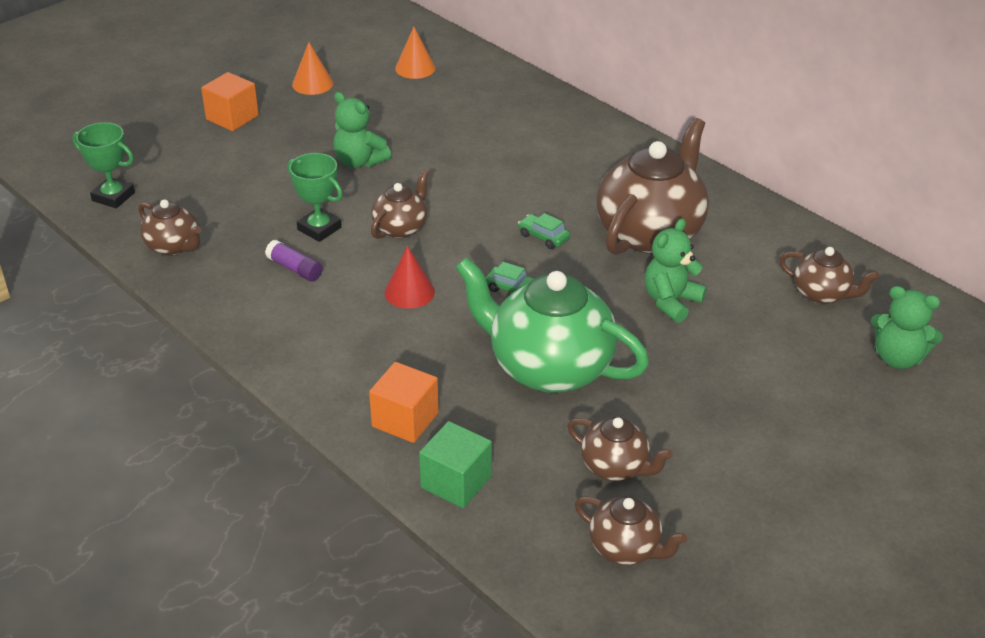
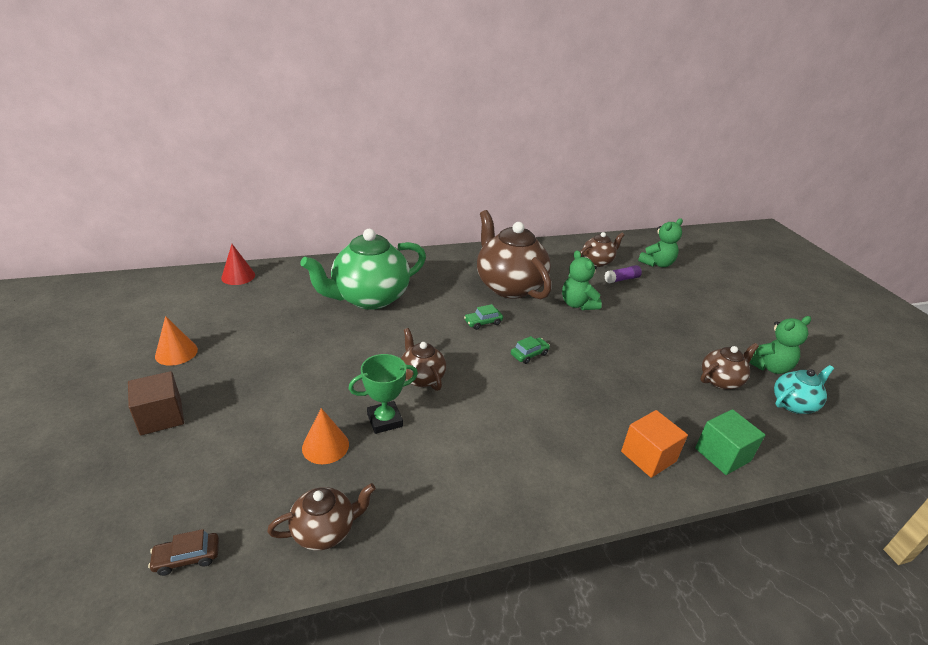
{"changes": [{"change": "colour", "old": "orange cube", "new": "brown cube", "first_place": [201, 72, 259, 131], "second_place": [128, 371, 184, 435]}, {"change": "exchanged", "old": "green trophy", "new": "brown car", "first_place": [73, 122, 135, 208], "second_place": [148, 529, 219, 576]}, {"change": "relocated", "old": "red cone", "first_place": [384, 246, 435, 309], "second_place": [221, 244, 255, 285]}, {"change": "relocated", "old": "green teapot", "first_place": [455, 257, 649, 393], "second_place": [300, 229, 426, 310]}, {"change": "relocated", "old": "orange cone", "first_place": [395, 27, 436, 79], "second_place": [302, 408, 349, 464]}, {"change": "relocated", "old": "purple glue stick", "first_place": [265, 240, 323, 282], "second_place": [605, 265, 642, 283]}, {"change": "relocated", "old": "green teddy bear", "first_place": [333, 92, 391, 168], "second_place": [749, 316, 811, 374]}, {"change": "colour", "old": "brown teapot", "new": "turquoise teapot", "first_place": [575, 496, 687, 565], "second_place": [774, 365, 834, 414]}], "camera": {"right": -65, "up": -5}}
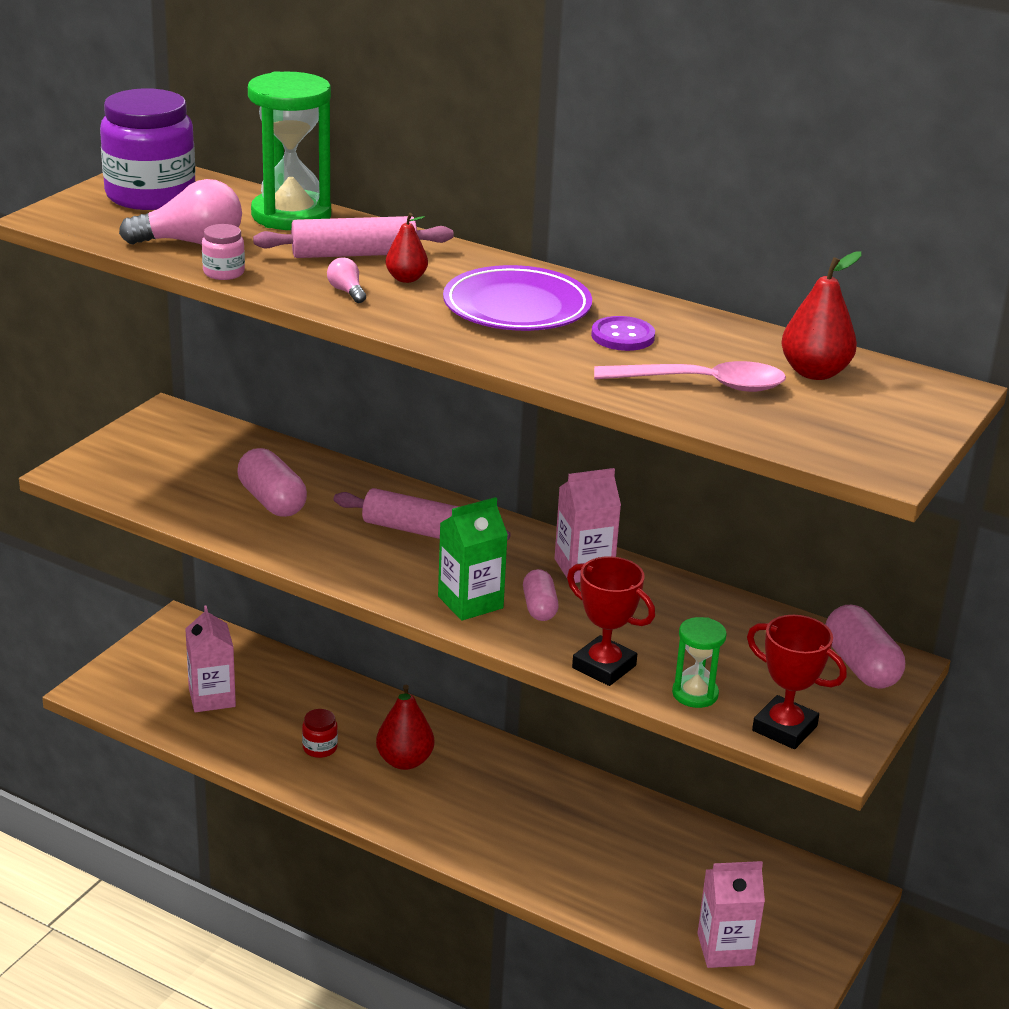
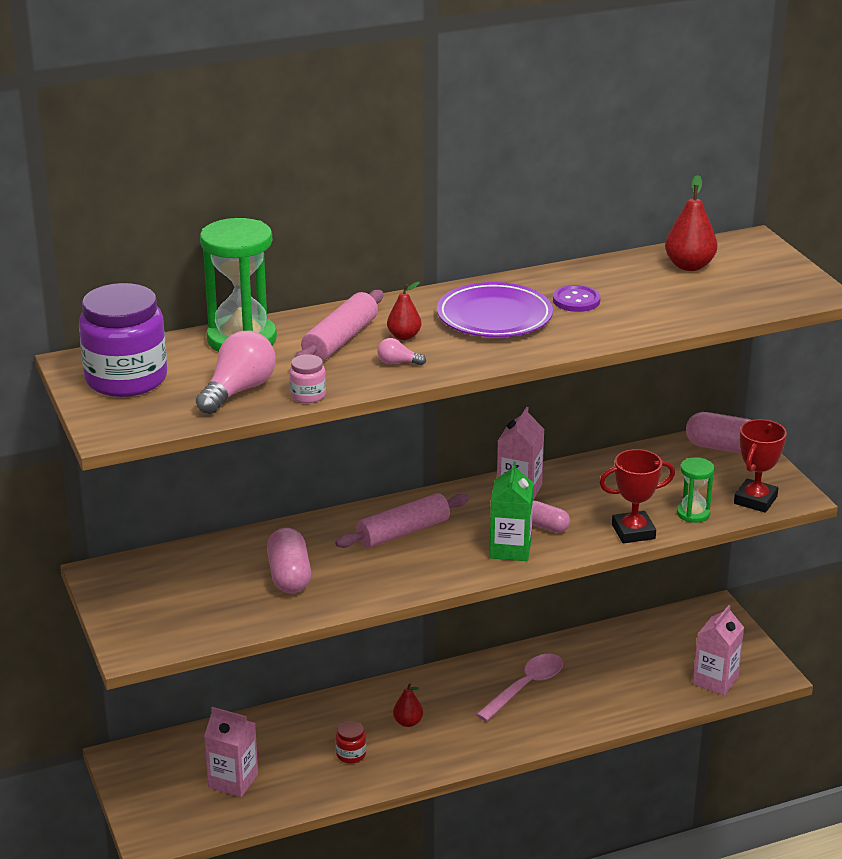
{"changes": [{"change": "spun", "old": "pink capsule", "first_place": [237, 448, 307, 517], "second_place": [267, 528, 311, 593], "degrees": 75}, {"change": "size", "old": "red pear", "first_place": [376, 685, 434, 770], "second_place": [393, 683, 423, 727], "factor": 0.62}, {"change": "relocated", "old": "pink spoon", "first_place": [594, 361, 786, 392], "second_place": [476, 654, 563, 722]}, {"change": "spun", "old": "red trophy", "first_place": [747, 615, 847, 749], "second_place": [734, 419, 787, 513], "degrees": -45}], "camera": {"right": -50, "up": 0}}
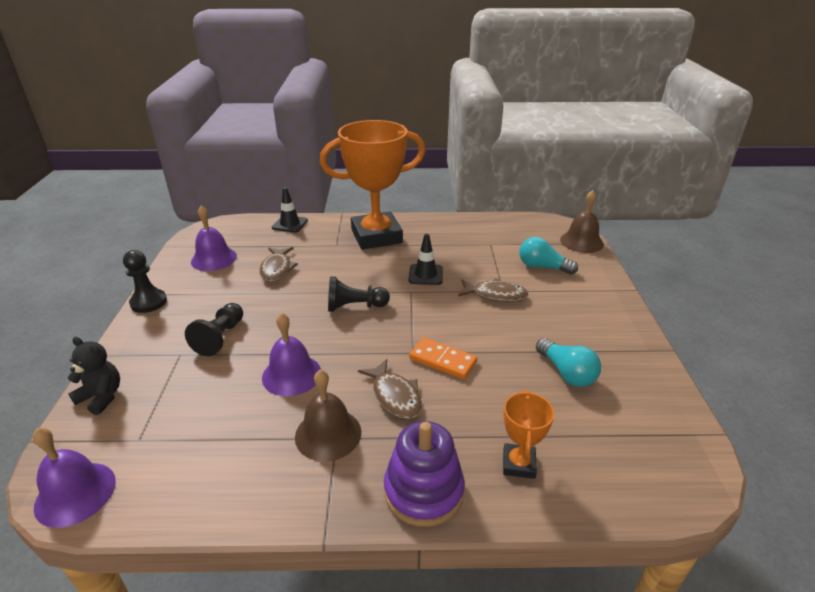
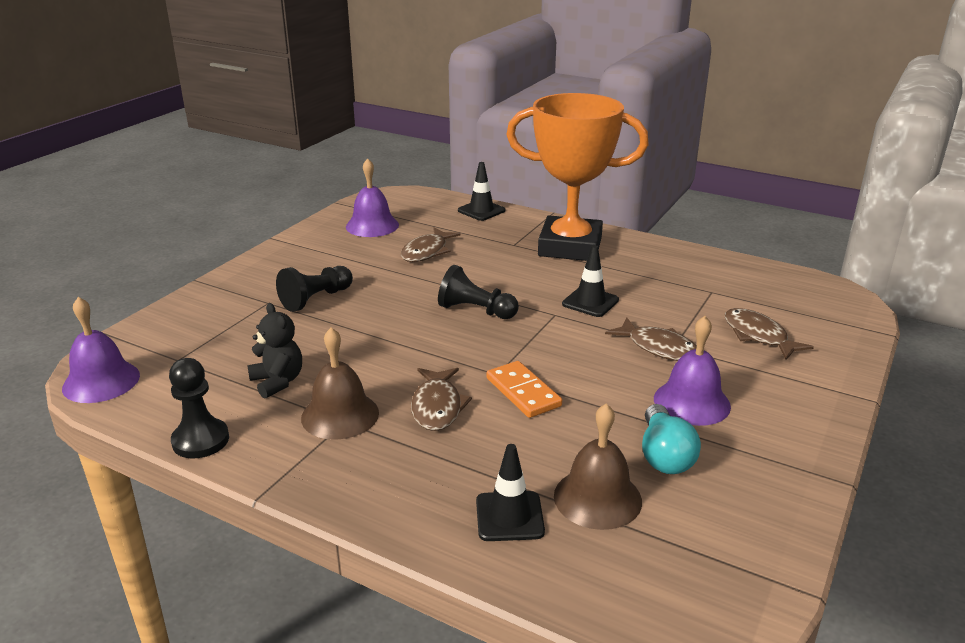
{"changes": [{"change": "relocated", "old": "black pawn", "first_place": [123, 250, 167, 313], "second_place": [169, 358, 229, 459]}, {"change": "relocated", "old": "black teddy bear", "first_place": [68, 337, 120, 415], "second_place": [247, 303, 302, 398]}, {"change": "exchanged", "old": "orange trophy", "new": "black traffic cone", "first_place": [503, 390, 554, 479], "second_place": [476, 444, 545, 541]}, {"change": "relocated", "old": "brown bell", "first_place": [560, 190, 604, 253], "second_place": [554, 403, 642, 530]}, {"change": "relocated", "old": "purple bell", "first_place": [262, 313, 321, 396], "second_place": [654, 316, 731, 426]}, {"change": "exchanged", "old": "turquoise light bulb", "new": "brown fish", "first_place": [520, 237, 578, 275], "second_place": [725, 308, 814, 360]}, {"change": "missing", "old": "purple stacking toy", "first_place": [384, 421, 465, 527]}], "camera": {"right": 30, "up": -5}}
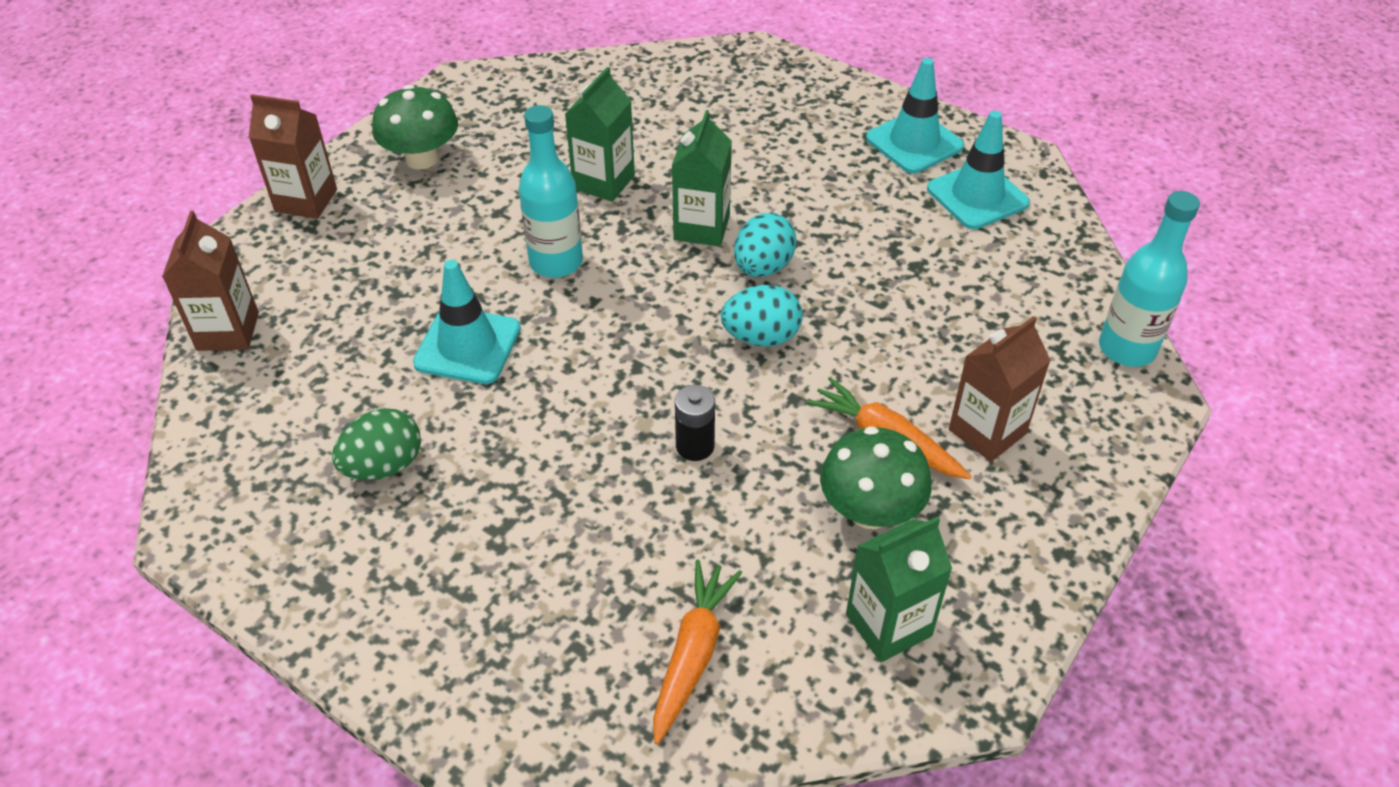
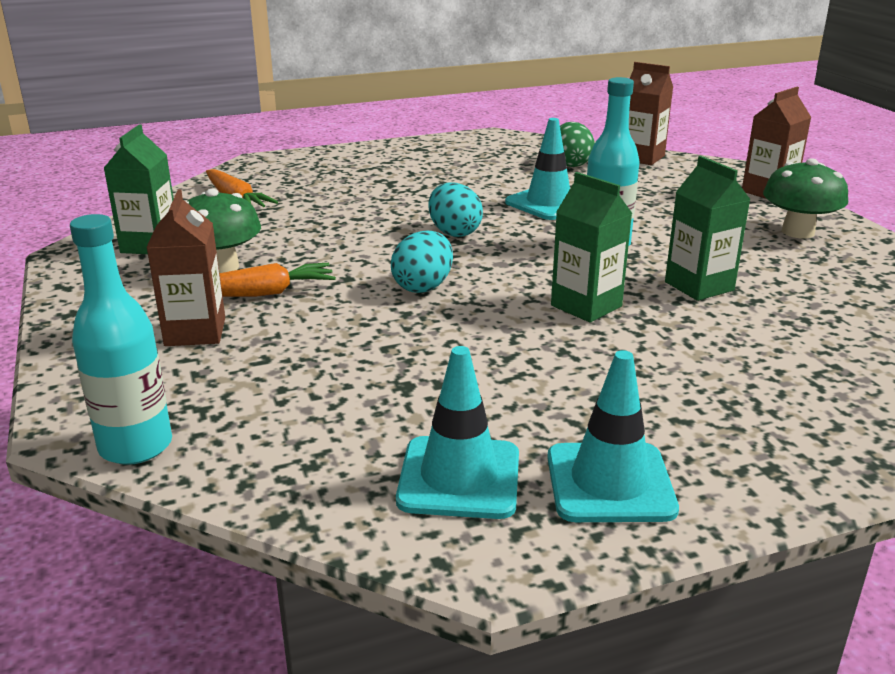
{"changes": [{"change": "relocated", "old": "turquoise egg", "first_place": [734, 213, 797, 277], "second_place": [428, 182, 483, 237]}, {"change": "relocated", "old": "green egg", "first_place": [332, 409, 421, 480], "second_place": [560, 122, 595, 167]}, {"change": "missing", "old": "black battery", "first_place": [675, 385, 715, 461]}], "camera": {"right": 125, "up": -20}}
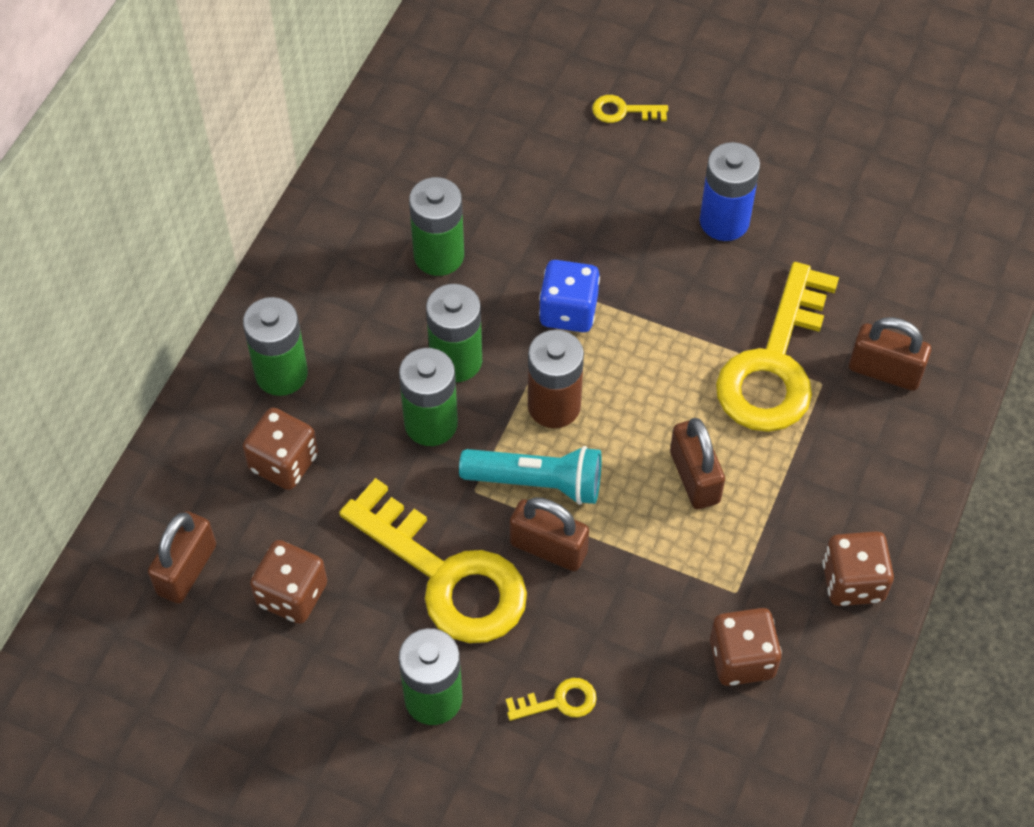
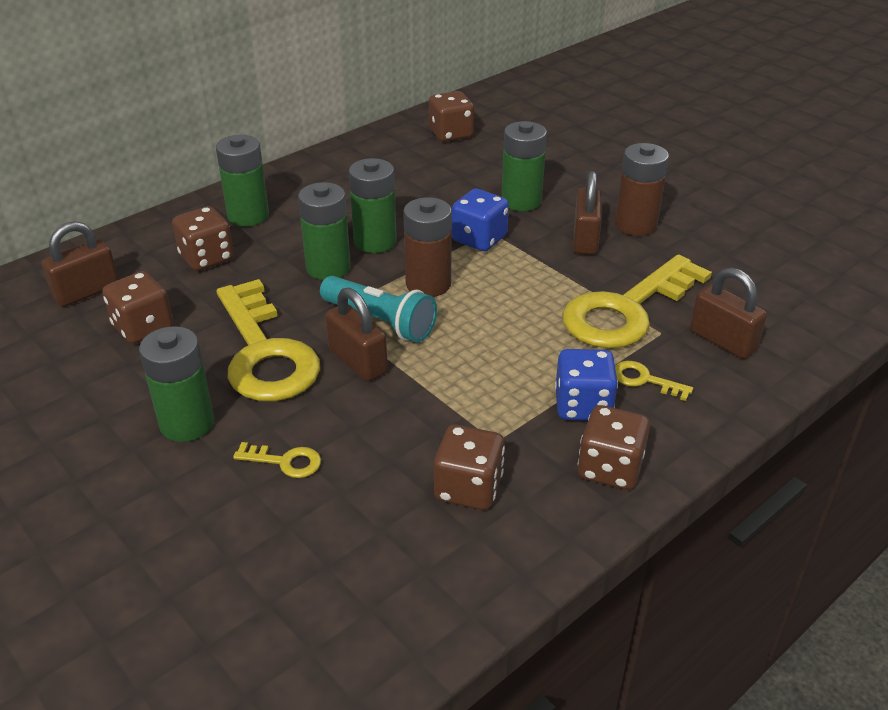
{"changes": [{"change": "appeared", "new": "brown dice", "second_place": [429, 91, 474, 142]}, {"change": "relocated", "old": "green battery", "first_place": [409, 177, 464, 276], "second_place": [501, 121, 547, 211]}, {"change": "appeared", "new": "blue dice", "second_place": [555, 349, 618, 421]}, {"change": "relocated", "old": "brown padlock", "first_place": [670, 418, 725, 509], "second_place": [573, 171, 602, 255]}, {"change": "colour", "old": "blue battery", "new": "brown battery", "first_place": [700, 142, 760, 241], "second_place": [615, 143, 669, 236]}, {"change": "relocated", "old": "yellow key", "first_place": [592, 95, 668, 123], "second_place": [615, 361, 693, 401]}], "camera": {"right": 25, "up": -20}}
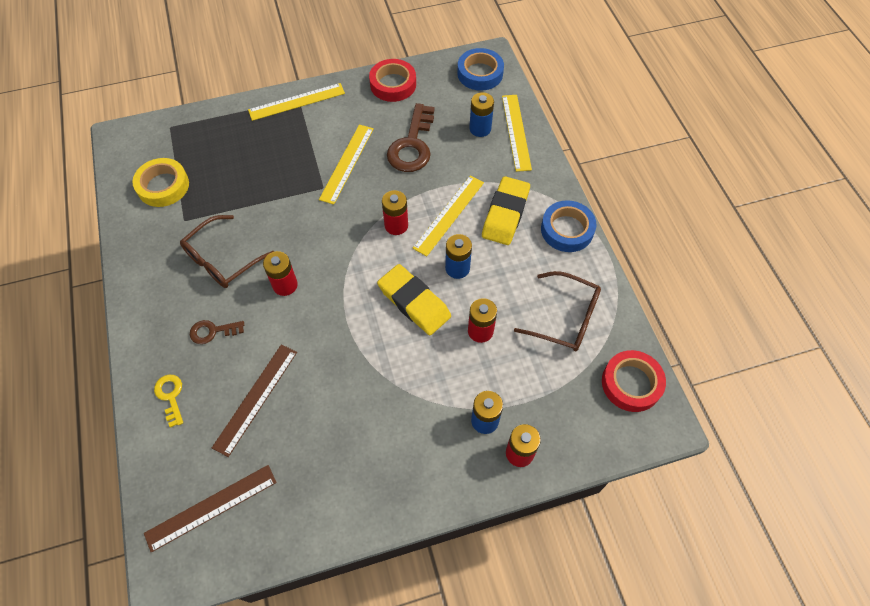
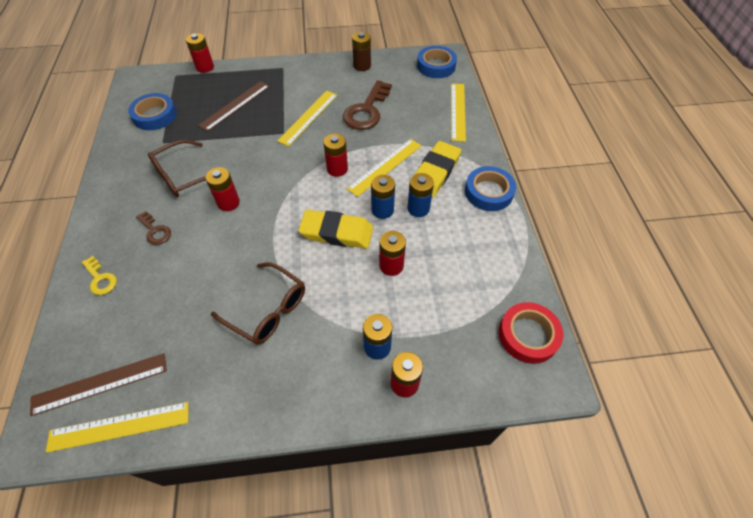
{"changes": [{"change": "relocated", "old": "yellow ruler", "first_place": [248, 83, 345, 121], "second_place": [46, 402, 189, 453]}, {"change": "spun", "old": "yellow key", "first_place": [154, 375, 183, 428], "second_place": [82, 256, 117, 295], "degrees": 150}, {"change": "colour", "old": "yellow tape", "new": "blue tape", "first_place": [132, 158, 189, 207], "second_place": [128, 93, 177, 130]}, {"change": "spun", "old": "brown key", "first_place": [190, 320, 244, 344], "second_place": [136, 211, 171, 245], "degrees": -135}, {"change": "appeared", "new": "red battery", "second_place": [186, 33, 214, 73]}, {"change": "relocated", "old": "brown ruler", "first_place": [212, 344, 297, 457], "second_place": [198, 81, 270, 132]}, {"change": "relocated", "old": "brown glasses", "first_place": [514, 271, 601, 351], "second_place": [211, 262, 305, 345]}, {"change": "spun", "old": "yellow eraser", "first_place": [377, 264, 451, 335], "second_place": [299, 210, 373, 249], "degrees": -45}, {"change": "exchanged", "old": "red tape", "new": "brown battery", "first_place": [369, 59, 416, 102], "second_place": [352, 32, 371, 71]}, {"change": "relocated", "old": "blue battery", "first_place": [469, 92, 494, 137], "second_place": [407, 173, 434, 217]}], "camera": {"right": 10, "up": -5}}
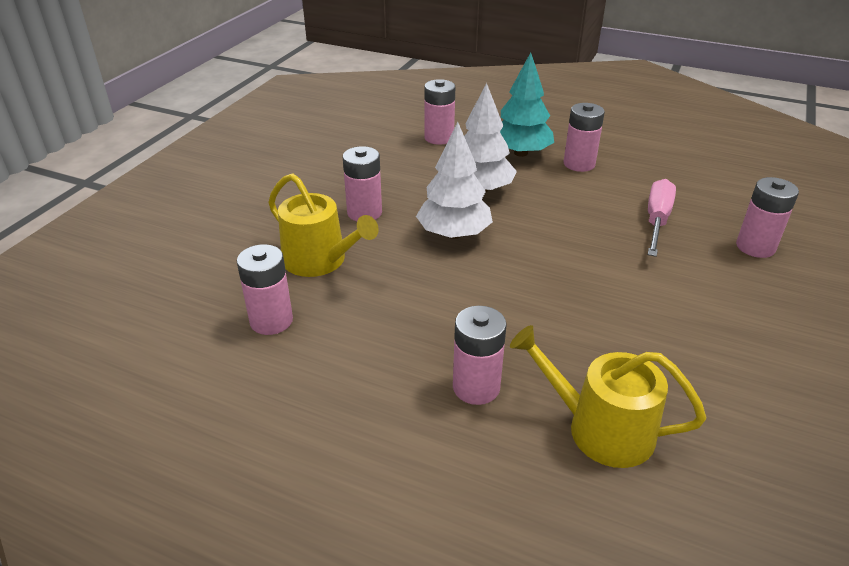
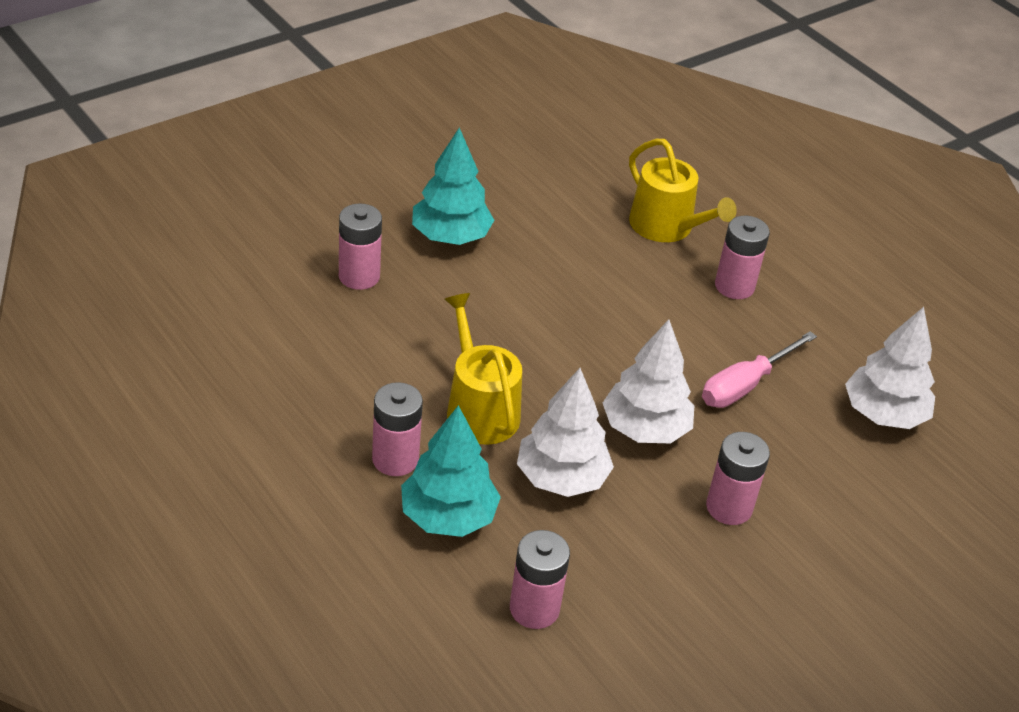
{"changes": [{"change": "appeared", "new": "turquoise tree", "second_place": [412, 128, 494, 245]}, {"change": "relocated", "old": "yellow watering can", "first_place": [268, 173, 379, 277], "second_place": [444, 293, 522, 444]}, {"change": "relocated", "old": "pink screwdriver", "first_place": [648, 179, 676, 257], "second_place": [702, 331, 817, 408]}, {"change": "exchanged", "old": "pink battery", "new": "white tree", "first_place": [237, 244, 293, 335], "second_place": [845, 307, 935, 429]}], "camera": {"right": -155, "up": 5}}
